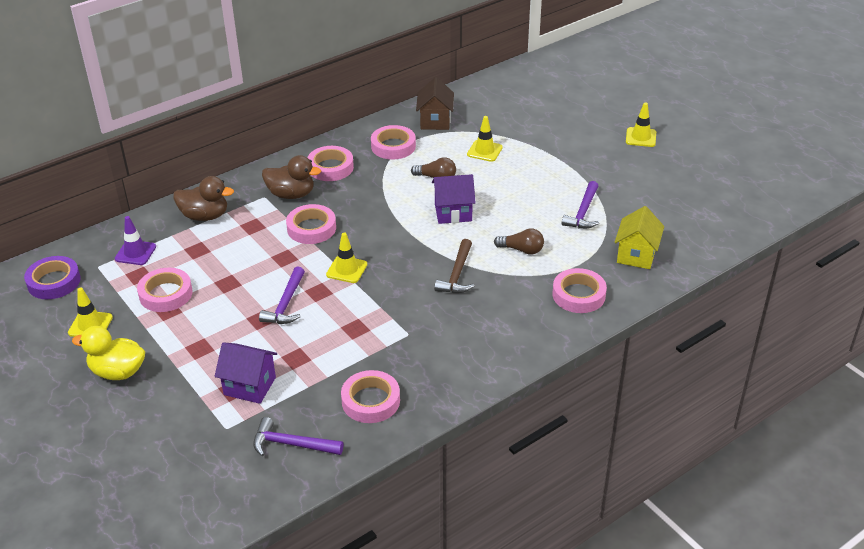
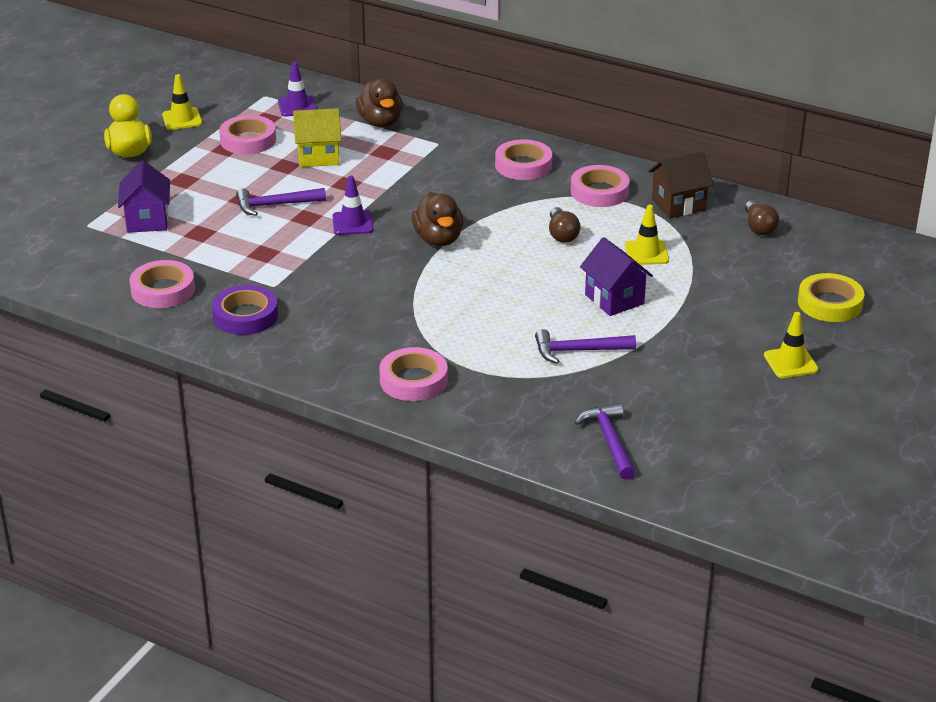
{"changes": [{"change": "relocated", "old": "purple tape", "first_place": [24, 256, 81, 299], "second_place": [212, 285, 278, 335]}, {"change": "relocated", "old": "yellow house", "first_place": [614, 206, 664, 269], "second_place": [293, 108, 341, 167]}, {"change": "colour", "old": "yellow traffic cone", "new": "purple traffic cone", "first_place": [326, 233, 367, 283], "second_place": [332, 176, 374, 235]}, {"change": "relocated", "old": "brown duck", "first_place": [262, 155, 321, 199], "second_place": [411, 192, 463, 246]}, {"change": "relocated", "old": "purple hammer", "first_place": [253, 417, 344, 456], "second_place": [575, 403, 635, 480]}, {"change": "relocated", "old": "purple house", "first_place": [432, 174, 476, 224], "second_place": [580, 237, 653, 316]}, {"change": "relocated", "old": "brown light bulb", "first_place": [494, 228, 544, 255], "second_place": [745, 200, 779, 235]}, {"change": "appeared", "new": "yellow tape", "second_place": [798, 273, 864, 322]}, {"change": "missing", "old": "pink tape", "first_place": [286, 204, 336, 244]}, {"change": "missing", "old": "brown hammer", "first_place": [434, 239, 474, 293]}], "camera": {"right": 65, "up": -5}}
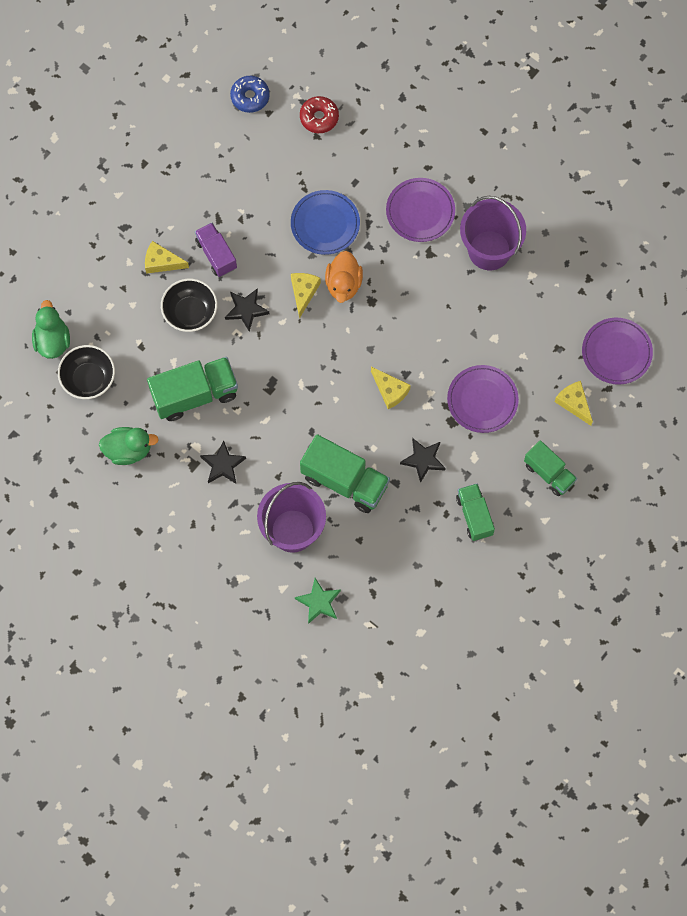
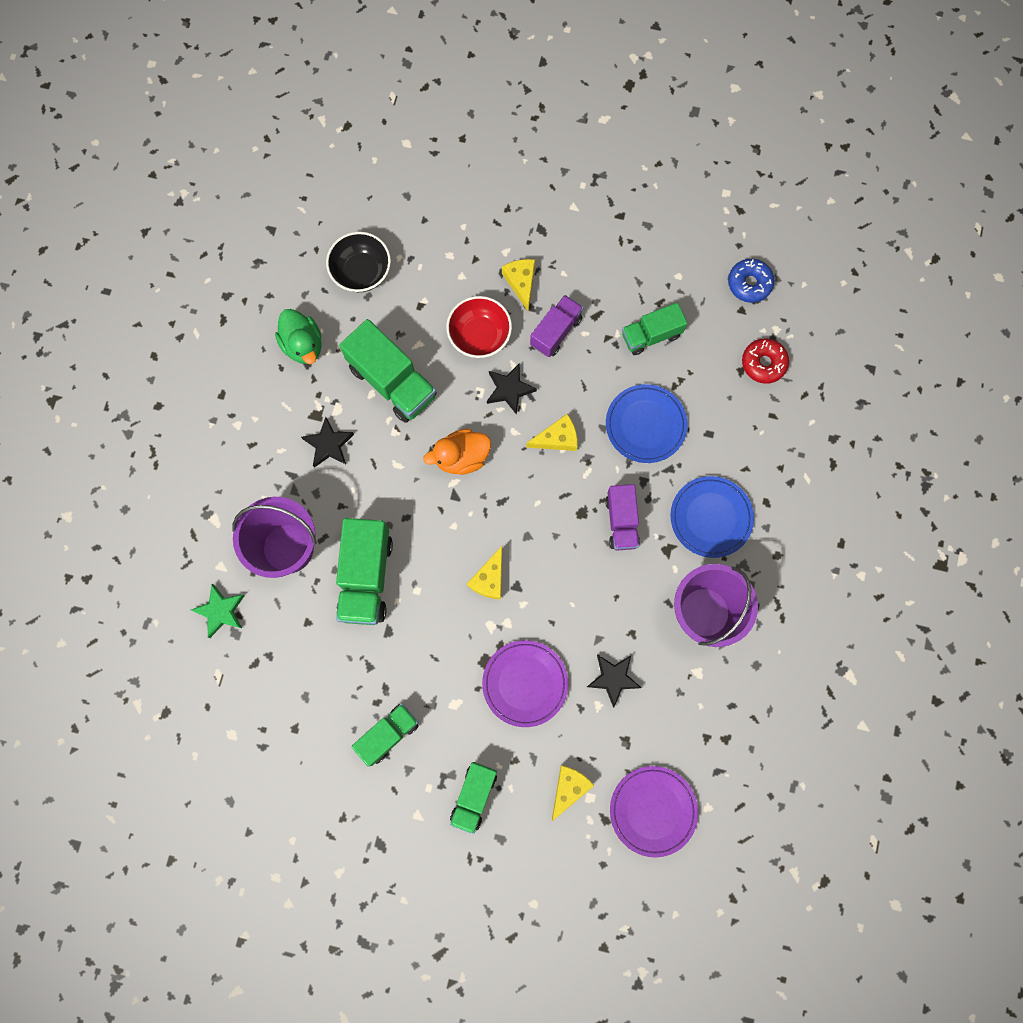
{"changes": [{"change": "relocated", "old": "orange duck", "first_place": [325, 251, 363, 303], "second_place": [423, 429, 491, 475]}, {"change": "colour", "old": "black bowl", "new": "red bowl", "first_place": [161, 279, 217, 332], "second_place": [446, 296, 512, 358]}, {"change": "relocated", "old": "black star", "first_place": [400, 438, 446, 483], "second_place": [587, 655, 641, 708]}, {"change": "appeared", "new": "purple truck", "second_place": [605, 484, 640, 550]}, {"change": "appeared", "new": "green truck", "second_place": [622, 303, 687, 355]}, {"change": "colour", "old": "purple plate", "new": "blue plate", "first_place": [386, 178, 455, 242], "second_place": [671, 476, 754, 558]}, {"change": "missing", "old": "green duck", "first_place": [32, 300, 70, 359]}], "camera": {"right": 65, "up": 5}}
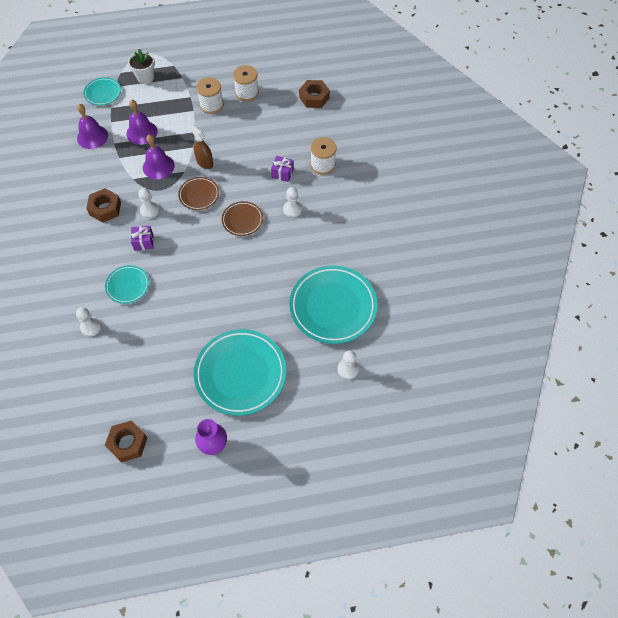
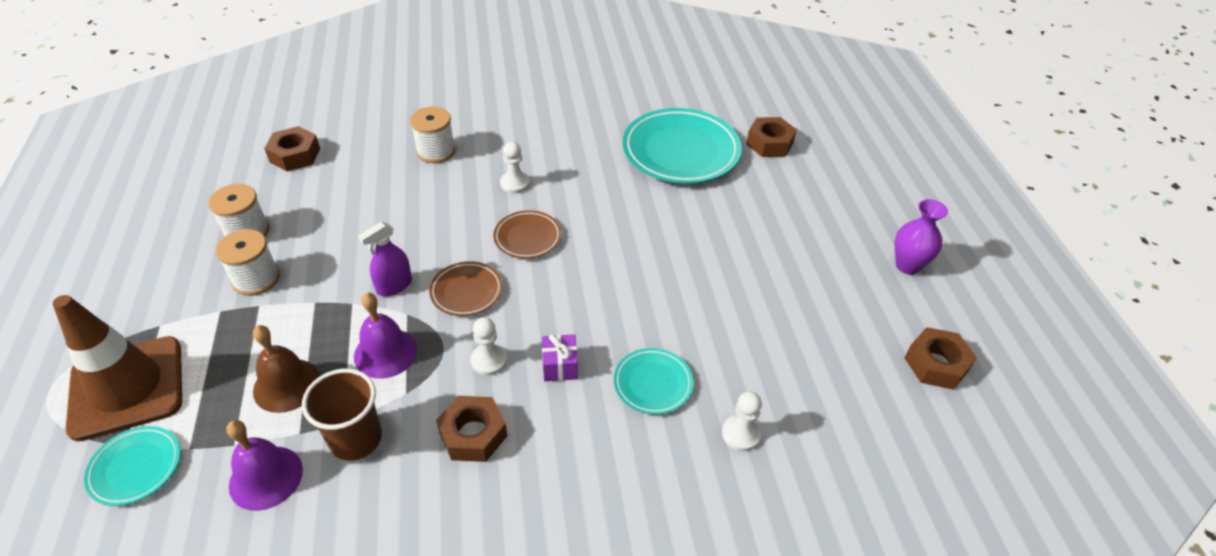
{"changes": [{"change": "exchanged", "old": "white flower pot", "new": "brown traffic cone", "first_place": [128, 49, 155, 84], "second_place": [53, 295, 182, 441]}, {"change": "colour", "old": "purple bell", "new": "brown bell", "first_place": [126, 100, 157, 145], "second_place": [253, 325, 320, 413]}, {"change": "appeared", "new": "brown cup", "second_place": [302, 369, 382, 461]}, {"change": "colour", "old": "brown spray bottle", "new": "purple spray bottle", "first_place": [189, 125, 213, 169], "second_place": [358, 222, 412, 297]}, {"change": "exchanged", "old": "white pawn", "new": "brown nut", "first_place": [337, 350, 359, 379], "second_place": [746, 117, 797, 157]}, {"change": "missing", "old": "turquoise plate", "first_place": [194, 329, 286, 416]}, {"change": "missing", "old": "purple gift", "first_place": [271, 156, 294, 182]}], "camera": {"right": -90, "up": -15}}
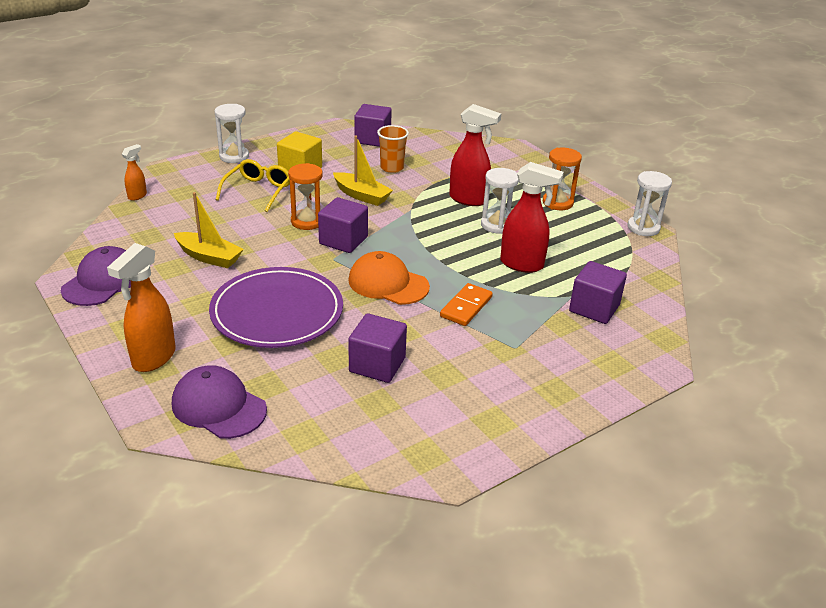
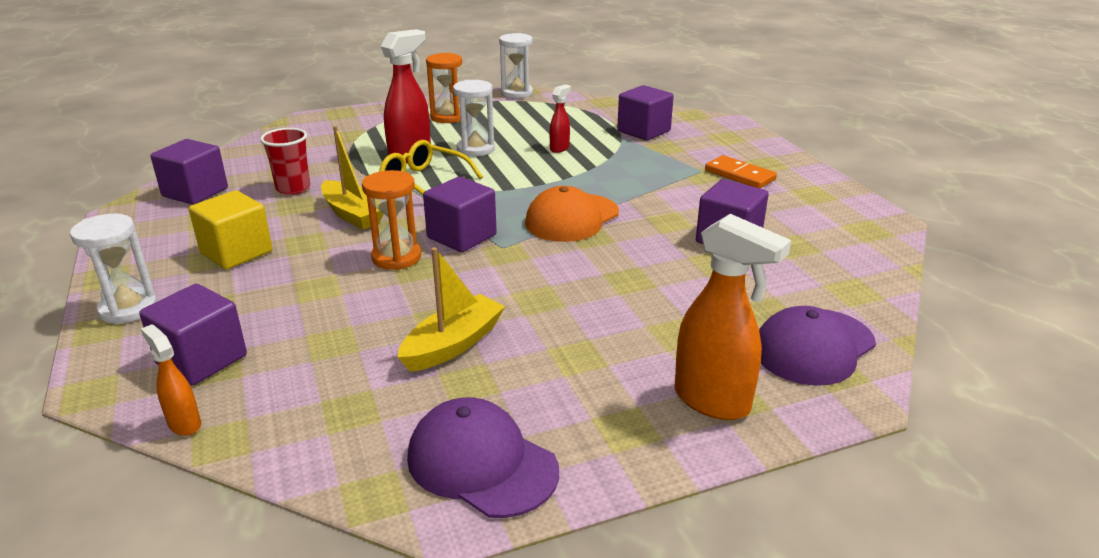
{"changes": [{"change": "appeared", "new": "purple cube", "second_place": [139, 284, 247, 386]}, {"change": "colour", "old": "orange cup", "new": "red cup", "first_place": [377, 125, 409, 173], "second_place": [260, 128, 310, 195]}, {"change": "spun", "old": "yellow boat", "first_place": [333, 135, 393, 206], "second_place": [321, 126, 383, 230], "degrees": 90}, {"change": "relocated", "old": "yellow glasses", "first_place": [216, 159, 290, 212], "second_place": [379, 140, 483, 195]}, {"change": "size", "old": "red spray bottle", "first_place": [500, 162, 564, 273], "second_place": [550, 84, 571, 153], "factor": 0.53}, {"change": "relocated", "old": "orange domino", "first_place": [440, 283, 493, 326], "second_place": [705, 155, 777, 188]}, {"change": "missing", "old": "purple plate", "first_place": [209, 267, 343, 348]}], "camera": {"right": -75, "up": -5}}
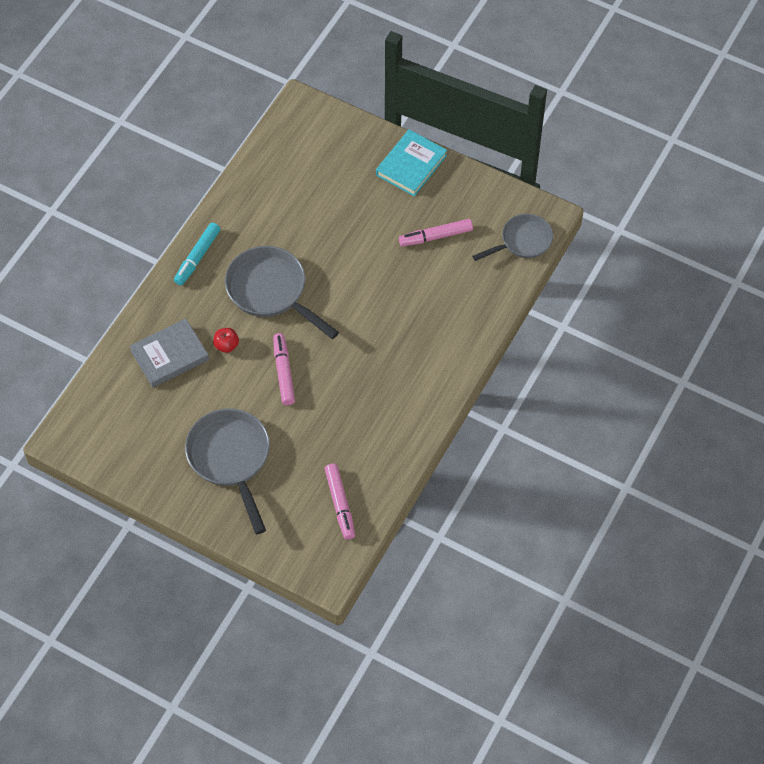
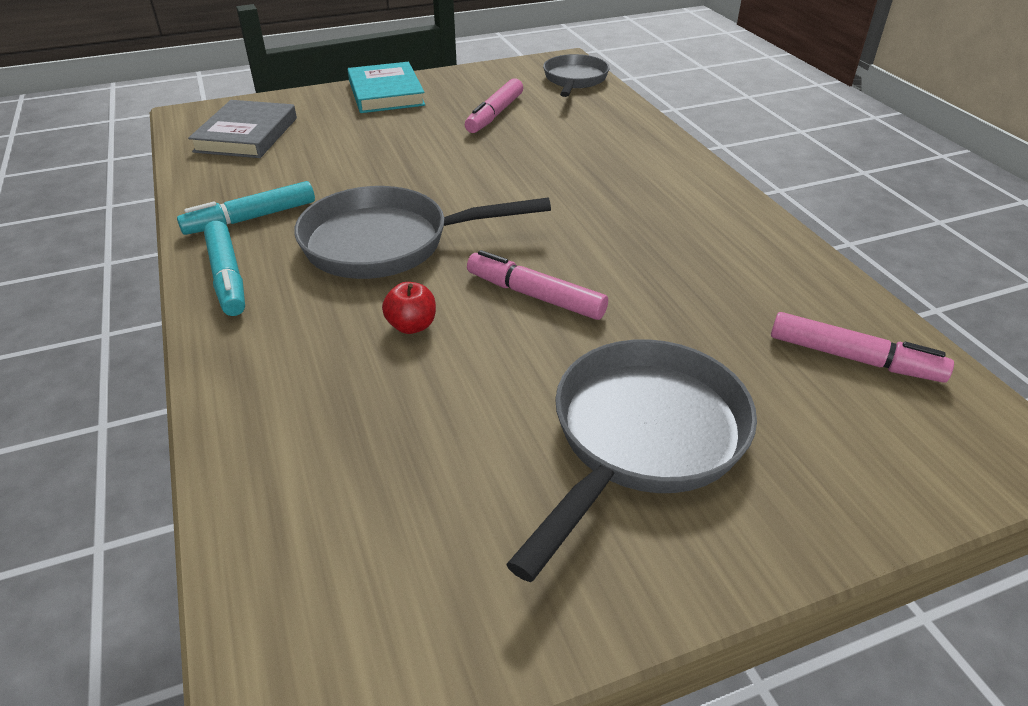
{"changes": [{"change": "appeared", "new": "turquoise marker", "second_place": [177, 181, 315, 235]}, {"change": "relocated", "old": "grey book", "first_place": [130, 318, 209, 387], "second_place": [188, 100, 297, 158]}, {"change": "spun", "old": "grey pan", "first_place": [185, 408, 270, 534], "second_place": [506, 339, 757, 582], "degrees": 105}], "camera": {"right": -50, "up": -20}}
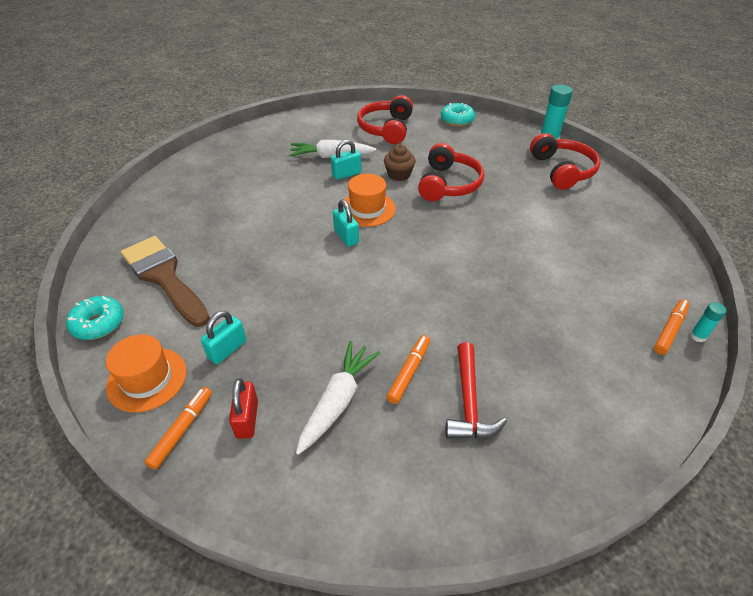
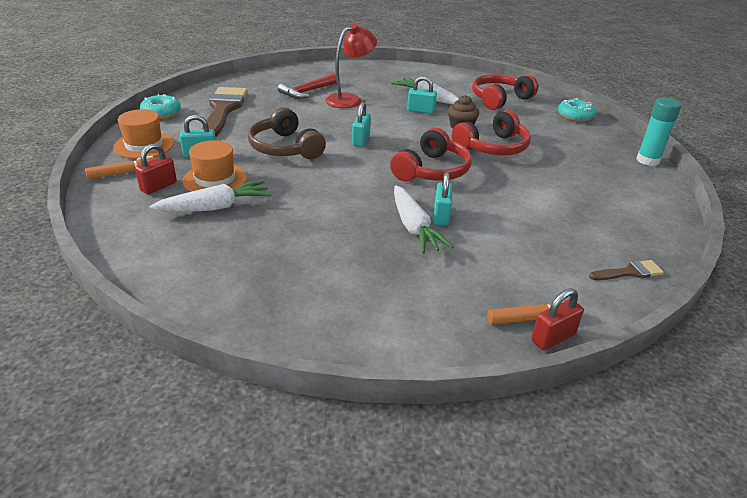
{"changes": [{"change": "relocated", "old": "orange hat", "first_place": [343, 174, 396, 227], "second_place": [182, 140, 247, 192]}, {"change": "appeared", "new": "brown headphones", "second_place": [248, 107, 326, 159]}, {"change": "relocated", "old": "red hammer", "first_place": [445, 342, 507, 439], "second_place": [278, 73, 337, 99]}, {"change": "appeared", "new": "red lamp", "second_place": [325, 24, 377, 108]}, {"change": "relocated", "old": "red headphones", "first_place": [530, 133, 600, 190], "second_place": [390, 128, 472, 182]}, {"change": "appeared", "new": "white carrot", "second_place": [394, 185, 453, 253]}, {"change": "appeared", "new": "turquoise padlock", "second_place": [434, 172, 452, 226]}, {"change": "exchanged", "old": "turquoise glue stick", "new": "red padlock", "first_place": [690, 302, 727, 342], "second_place": [531, 288, 584, 350]}, {"change": "appeared", "new": "brown brush", "second_place": [589, 260, 664, 280]}, {"change": "missing", "old": "orange marker", "first_place": [386, 335, 430, 404]}], "camera": {"right": 40, "up": -10}}
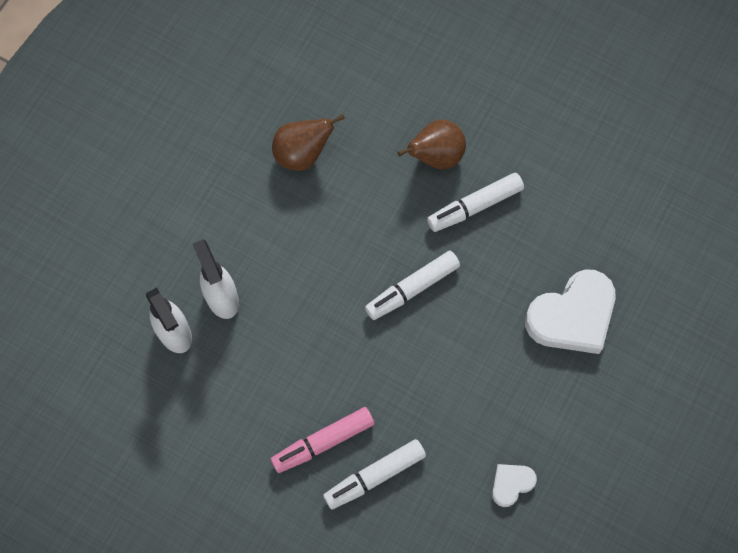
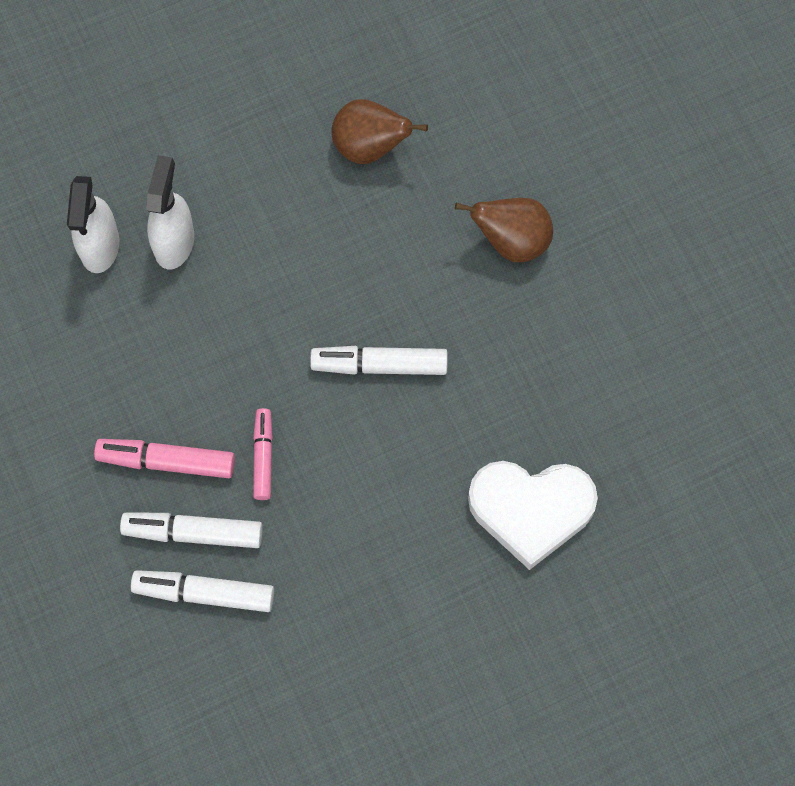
{"changes": [{"change": "relocated", "old": "white marker", "first_place": [427, 173, 524, 232], "second_place": [131, 570, 274, 612]}, {"change": "appeared", "new": "pink marker", "second_place": [253, 408, 273, 500]}, {"change": "missing", "old": "white heart", "first_place": [492, 464, 537, 507]}], "camera": {"right": 35, "up": 0}}
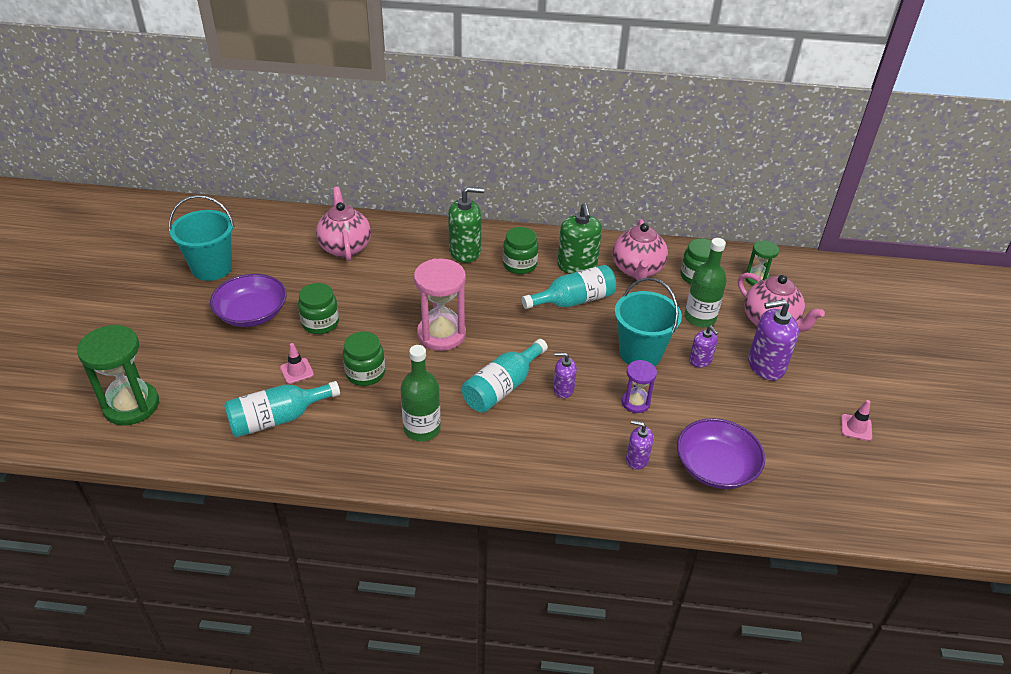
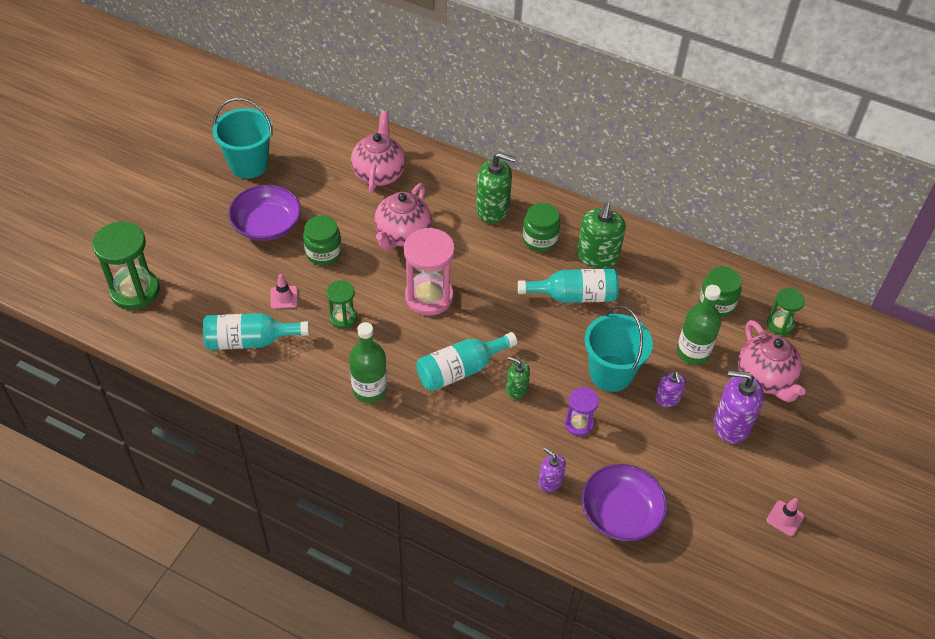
{"changes": [{"change": "exchanged", "old": "green jar", "new": "green hourglass", "first_place": [343, 332, 385, 386], "second_place": [327, 280, 357, 329]}, {"change": "relocated", "old": "pink teapot", "first_place": [613, 219, 668, 280], "second_place": [374, 183, 432, 250]}, {"change": "colour", "old": "purple soap dispenser", "new": "green soap dispenser", "first_place": [553, 353, 577, 398], "second_place": [506, 356, 530, 399]}], "camera": {"right": 20, "up": 10}}
